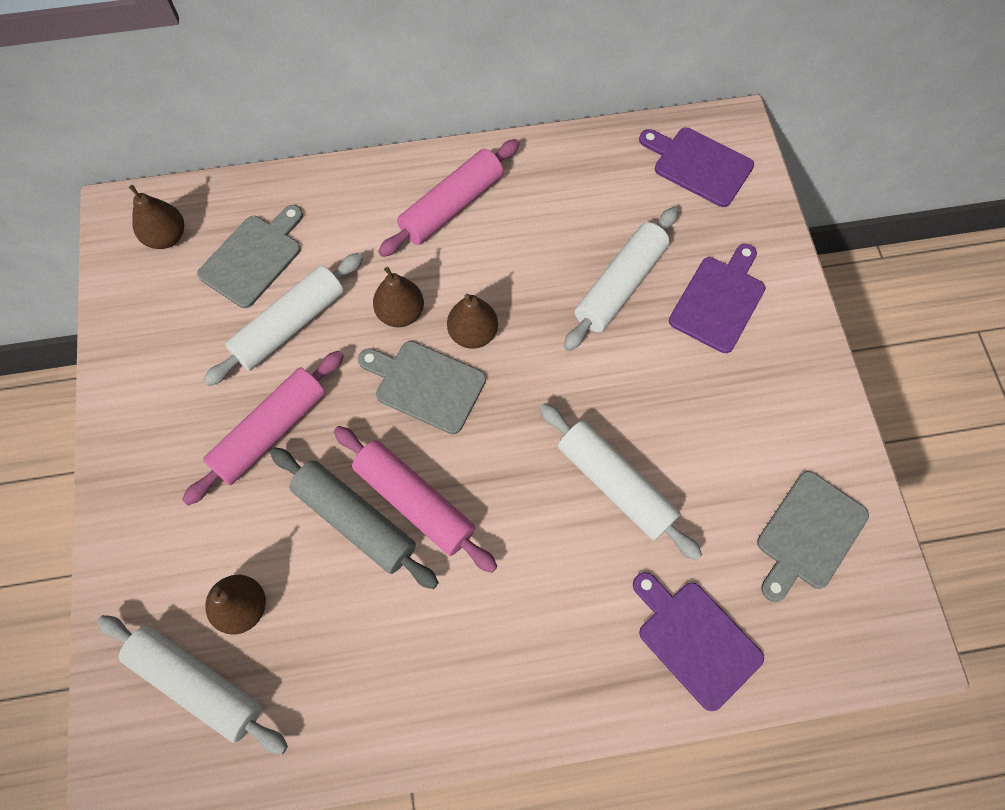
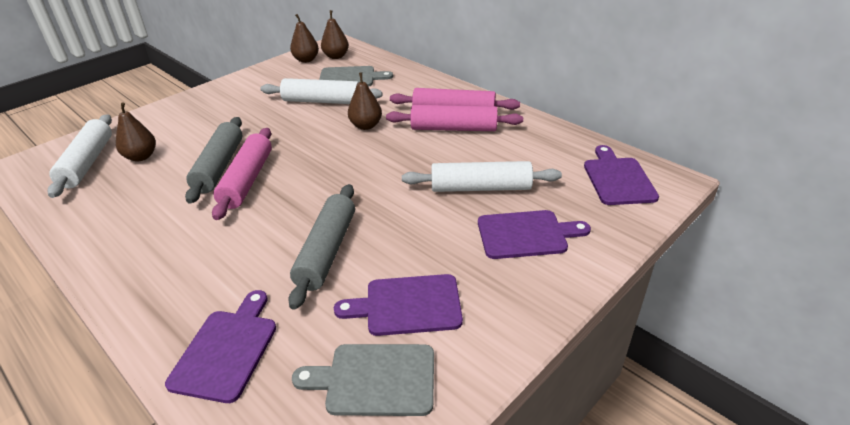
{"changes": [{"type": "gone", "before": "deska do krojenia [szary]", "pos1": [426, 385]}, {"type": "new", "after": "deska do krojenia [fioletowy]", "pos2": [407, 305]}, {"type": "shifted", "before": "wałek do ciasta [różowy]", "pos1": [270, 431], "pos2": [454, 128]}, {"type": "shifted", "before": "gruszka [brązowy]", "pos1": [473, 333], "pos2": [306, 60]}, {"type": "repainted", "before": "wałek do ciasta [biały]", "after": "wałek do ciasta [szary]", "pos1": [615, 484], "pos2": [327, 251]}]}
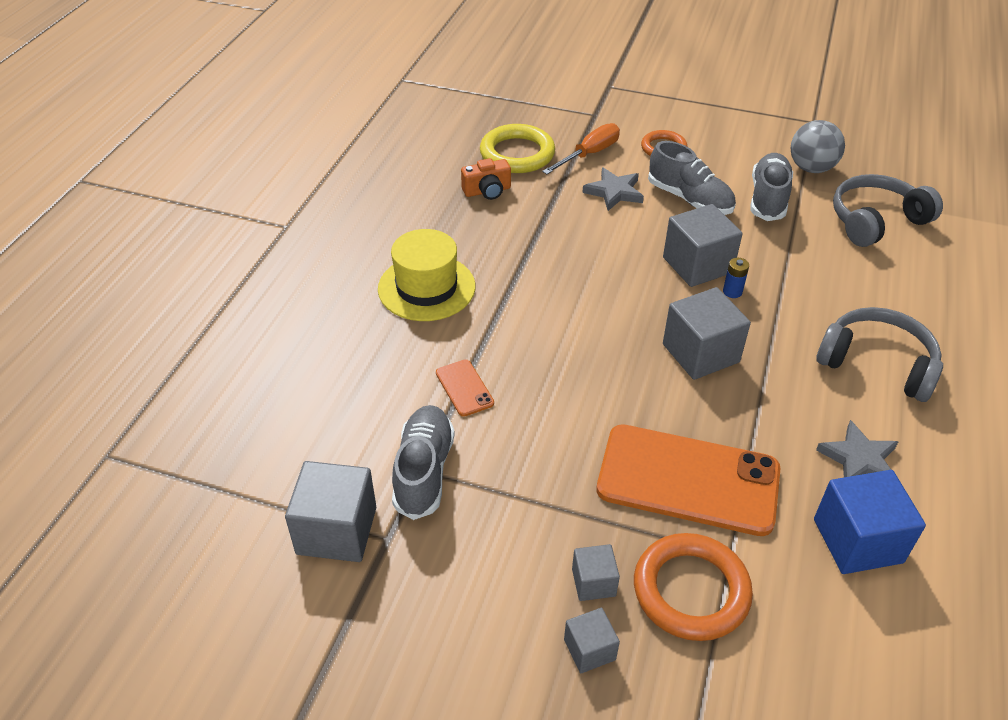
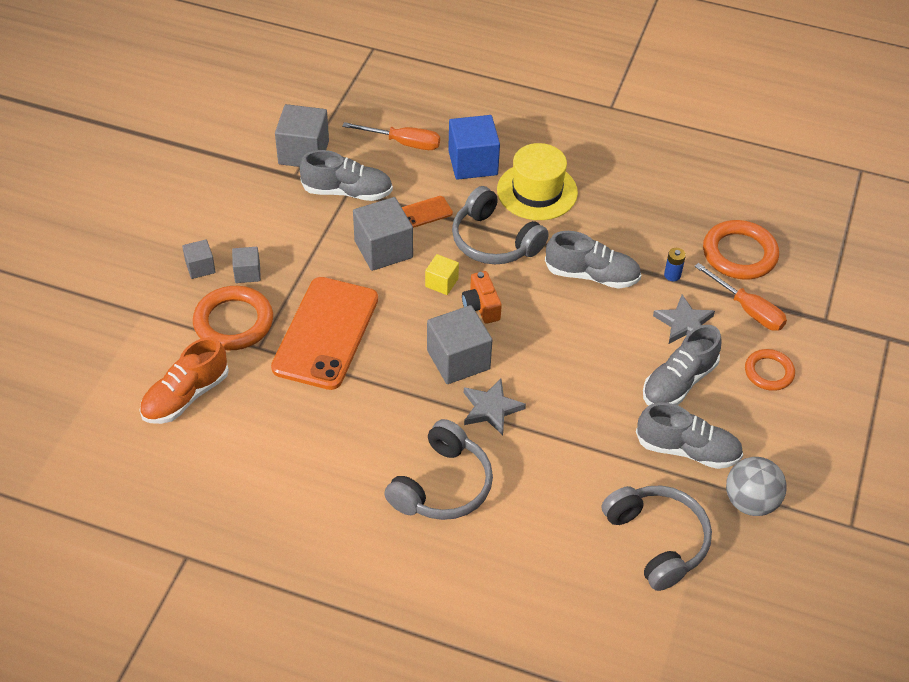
{"changes": [{"type": "new", "after": "but [pomarańczowy]", "pos2": [186, 396]}, {"type": "new", "after": "śrubokręt [pomarańczowy]", "pos2": [403, 143]}, {"type": "new", "after": "sześcian [żółty]", "pos2": [441, 283]}, {"type": "new", "after": "słuchawki [szary]", "pos2": [494, 241]}, {"type": "new", "after": "but [szary]", "pos2": [592, 275]}, {"type": "shifted", "before": "aparat fotograficzny [pomarańczowy]", "pos1": [487, 191], "pos2": [481, 306]}, {"type": "shifted", "before": "sześcian [szary]", "pos1": [697, 265], "pos2": [383, 249]}, {"type": "shifted", "before": "bateria [niebieski]", "pos1": [732, 292], "pos2": [672, 275]}, {"type": "shifted", "before": "sześcian [niebieski]", "pos1": [857, 541], "pos2": [473, 163]}, {"type": "shifted", "before": "gwiazda [szary]", "pos1": [859, 459], "pos2": [491, 409]}, {"type": "repainted", "before": "pierścień [żółty]", "after": "pierścień [pomarańczowy]", "pos1": [517, 154], "pos2": [739, 254]}]}
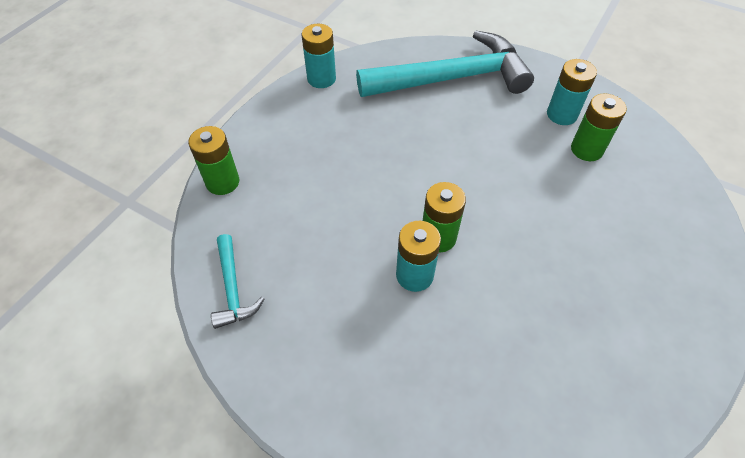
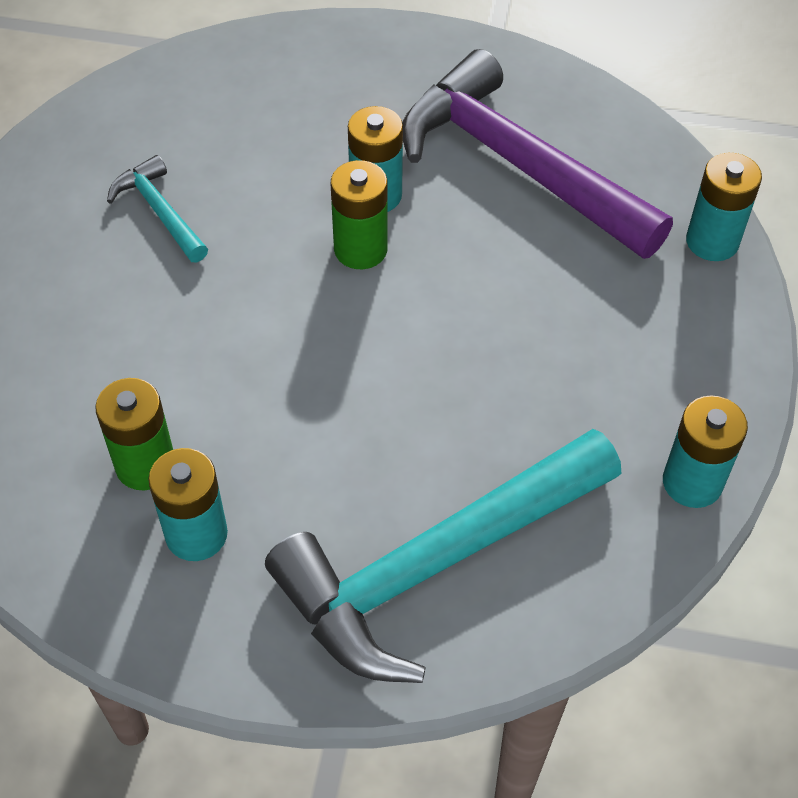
{"changes": [{"type": "new", "after": "młotek [fioletowy]", "pos2": [518, 165]}, {"type": "shifted", "before": "młotek [turkusowy]", "pos1": [233, 288], "pos2": [159, 211]}, {"type": "repainted", "before": "bateria [zielony]", "after": "bateria [turkusowy]", "pos1": [222, 182], "pos2": [712, 241]}]}
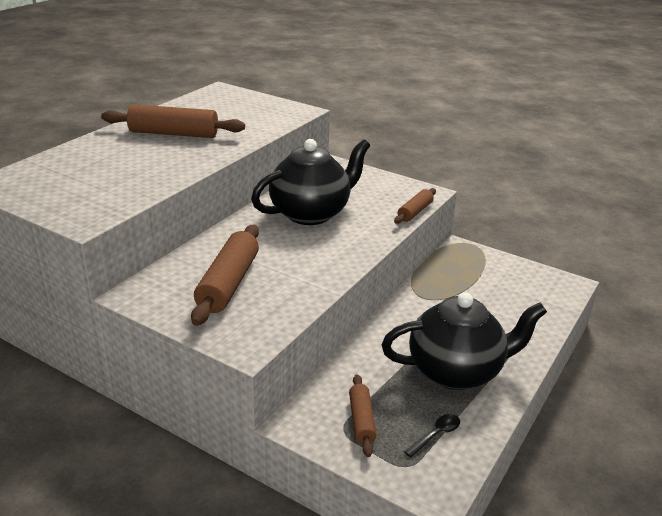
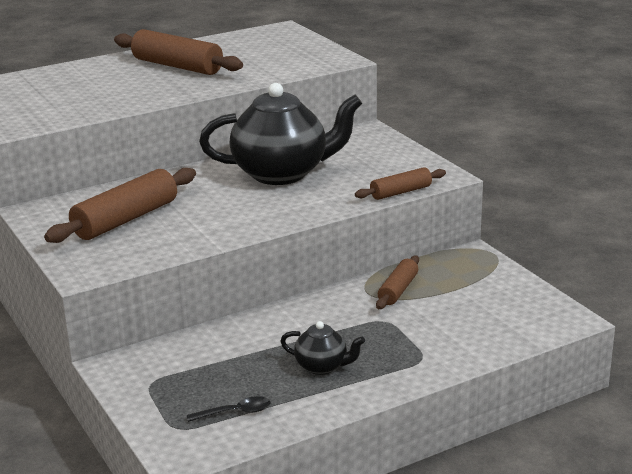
{"changes": [{"type": "shifted", "before": "wałek do ciasta [brązowy]", "pos1": [361, 420], "pos2": [398, 290]}, {"type": "scaled", "before": "imbryk [czarny]", "pos1": [456, 371], "pos2": [322, 367], "scale": 0.46}]}
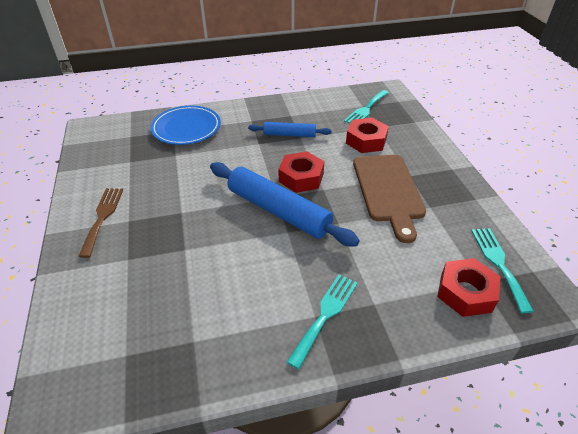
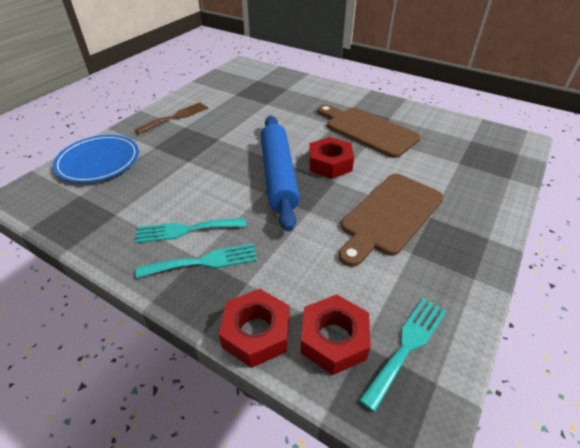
{"changes": [{"type": "shifted", "before": "talerz [niebieski]", "pos1": [186, 128], "pos2": [98, 161]}, {"type": "shifted", "before": "widelec [turkusowy]", "pos1": [366, 109], "pos2": [186, 230]}, {"type": "shifted", "before": "nakrętka [czerwony]", "pos1": [366, 141], "pos2": [256, 333]}, {"type": "swapped", "before": "wałek do ciasta [niebieski]", "after": "deska do krojenia [brązowy]", "pos1": [289, 134], "pos2": [367, 130]}]}
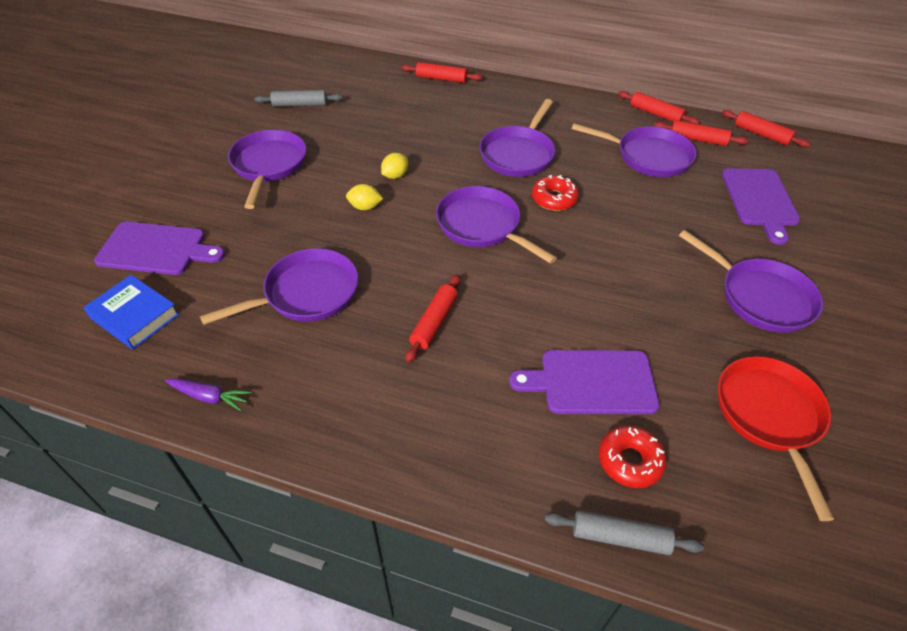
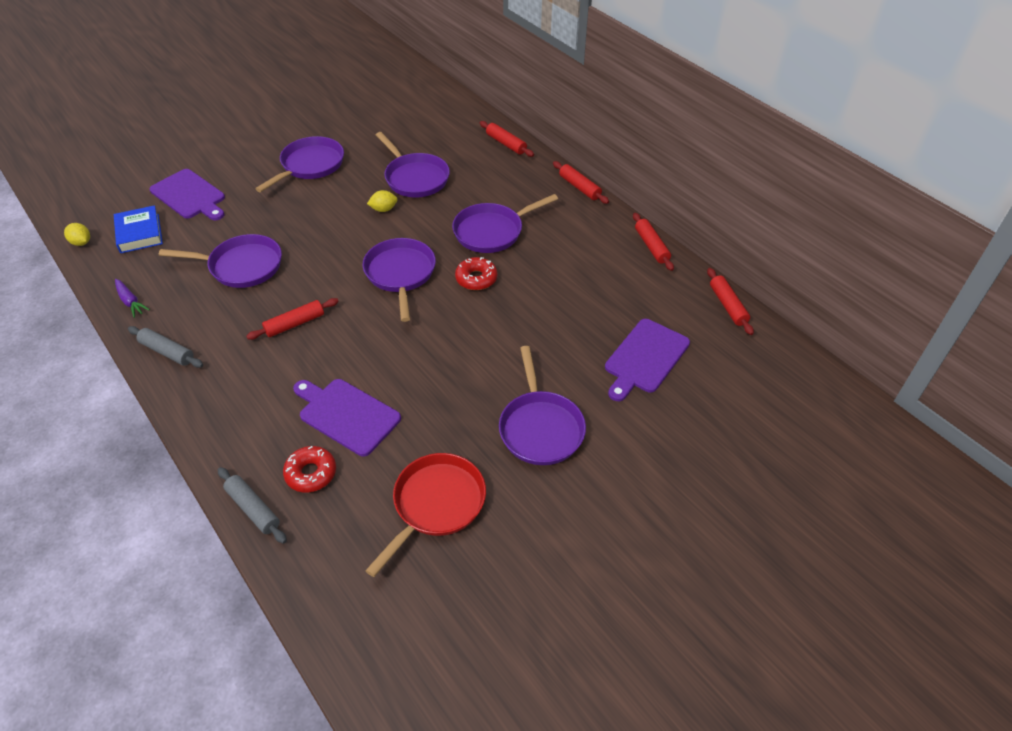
{"changes": [{"type": "shifted", "before": "wałek do ciasta [szary]", "pos1": [300, 104], "pos2": [167, 352]}, {"type": "shifted", "before": "cytryna [żółty]", "pos1": [365, 207], "pos2": [81, 242]}, {"type": "shifted", "before": "patelnia [fioletowy]", "pos1": [648, 156], "pos2": [415, 178]}, {"type": "shifted", "before": "wałek do ciasta [czerwony]", "pos1": [698, 139], "pos2": [579, 187]}]}
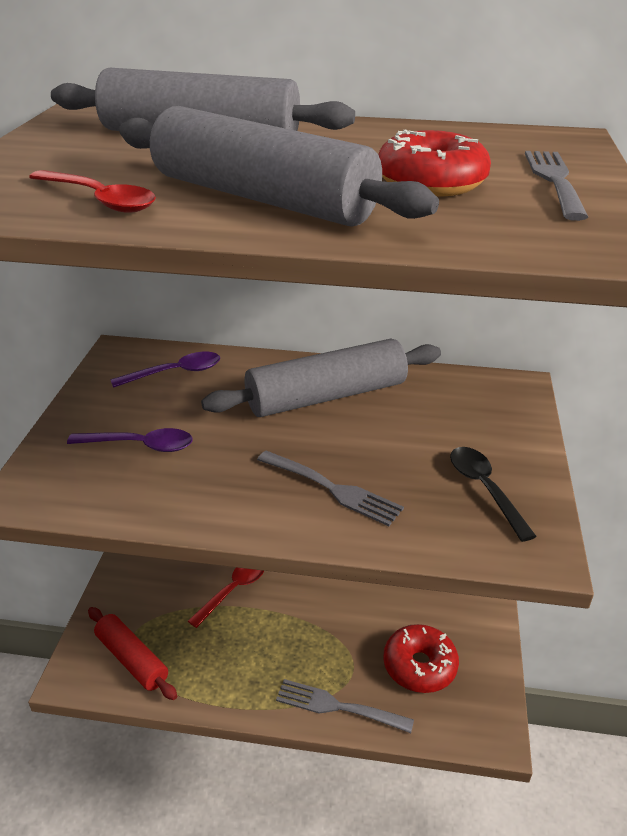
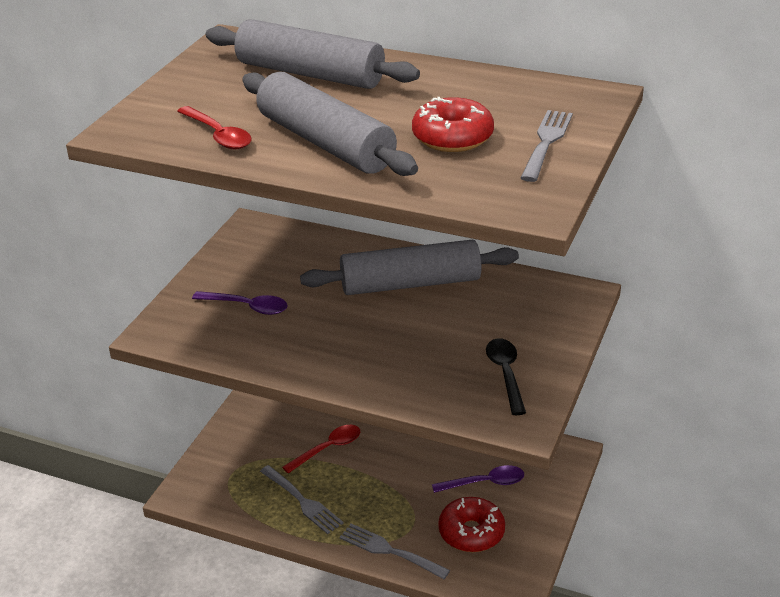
{"changes": [{"type": "gone", "before": "wałek do ciasta [czerwony]", "pos1": [132, 659]}, {"type": "shifted", "before": "łyżka [fioletowy]", "pos1": [174, 373], "pos2": [484, 483]}, {"type": "shifted", "before": "widelec [szary]", "pos1": [333, 489], "pos2": [302, 501]}]}
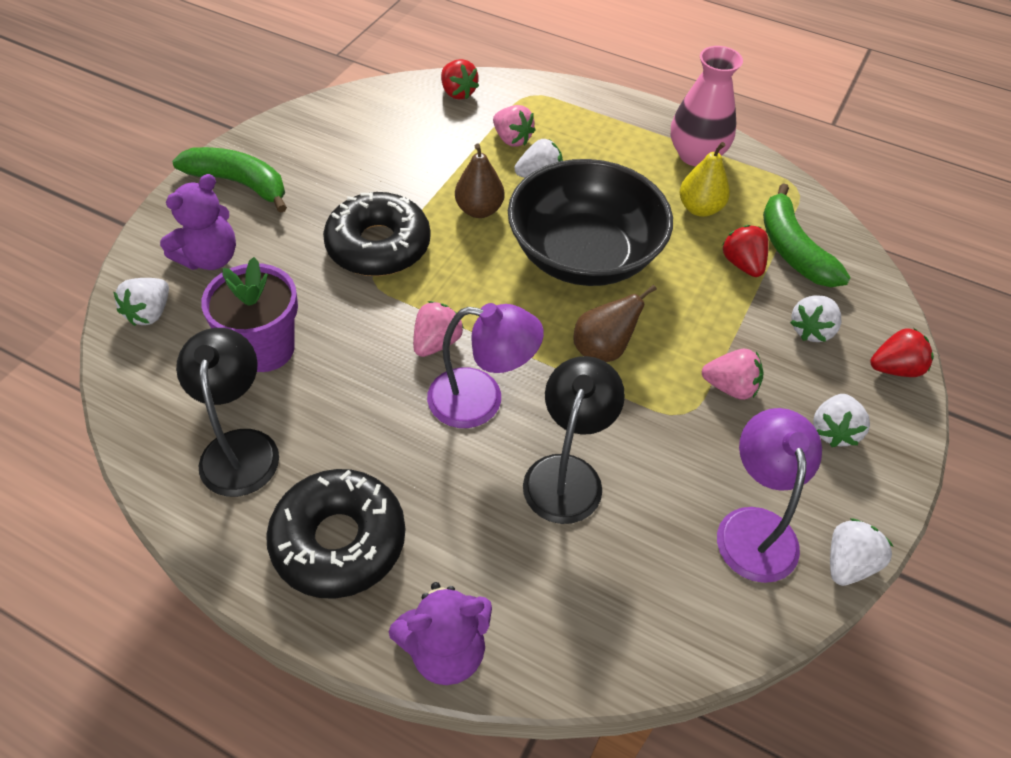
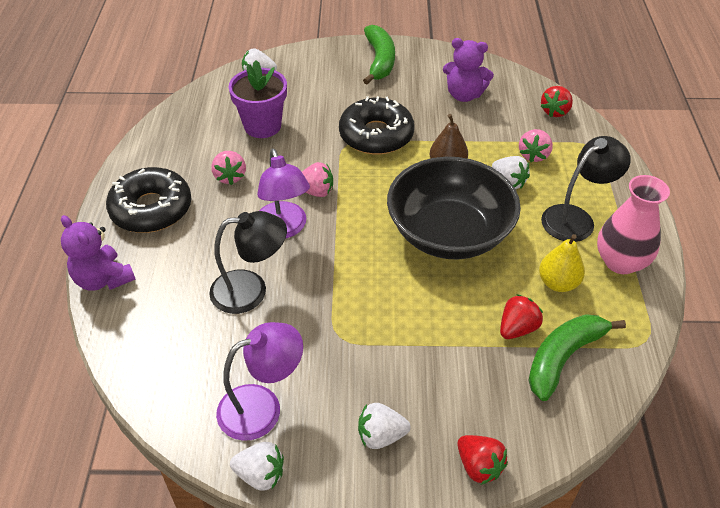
{"changes": [{"type": "gone", "before": "gruszka [brązowy]", "pos1": [603, 349]}, {"type": "gone", "before": "truskawka [biały]", "pos1": [811, 330]}, {"type": "shifted", "before": "miś [fioletowy]", "pos1": [210, 258], "pos2": [464, 95]}, {"type": "shifted", "before": "lampka [czarny]", "pos1": [240, 447], "pos2": [575, 218]}, {"type": "shifted", "before": "truskawka [różowy]", "pos1": [730, 387], "pos2": [230, 176]}]}
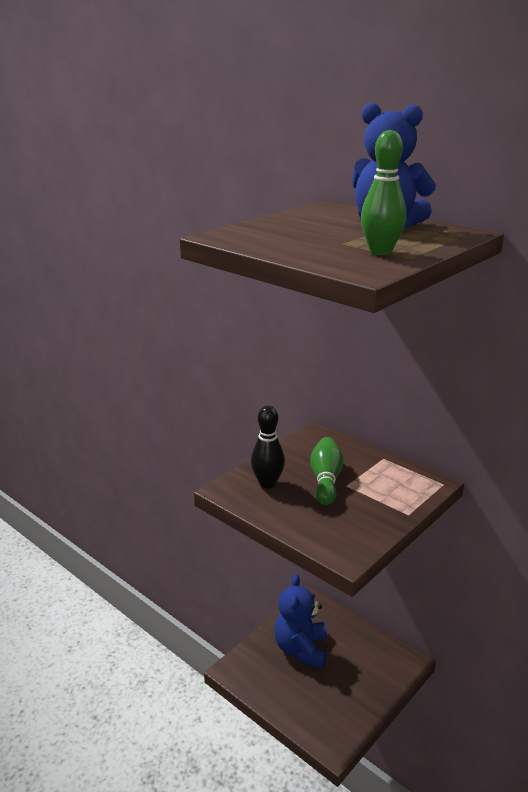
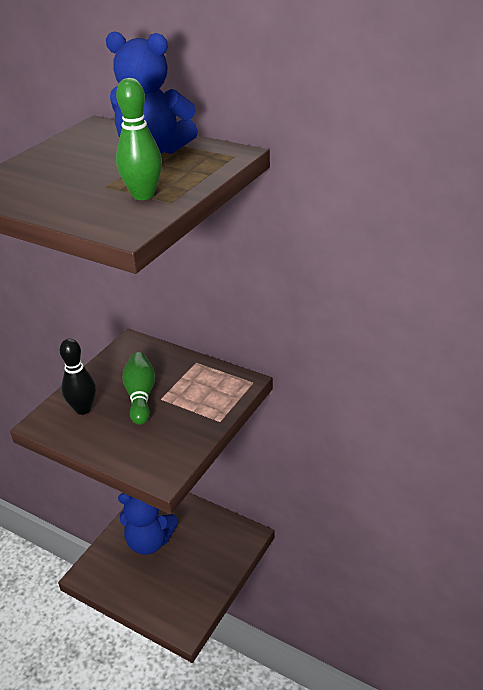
{"changes": [{"type": "rotated", "before": "miś [niebieski]", "pos1": [301, 649], "pos2": [149, 541], "turn": -75}]}
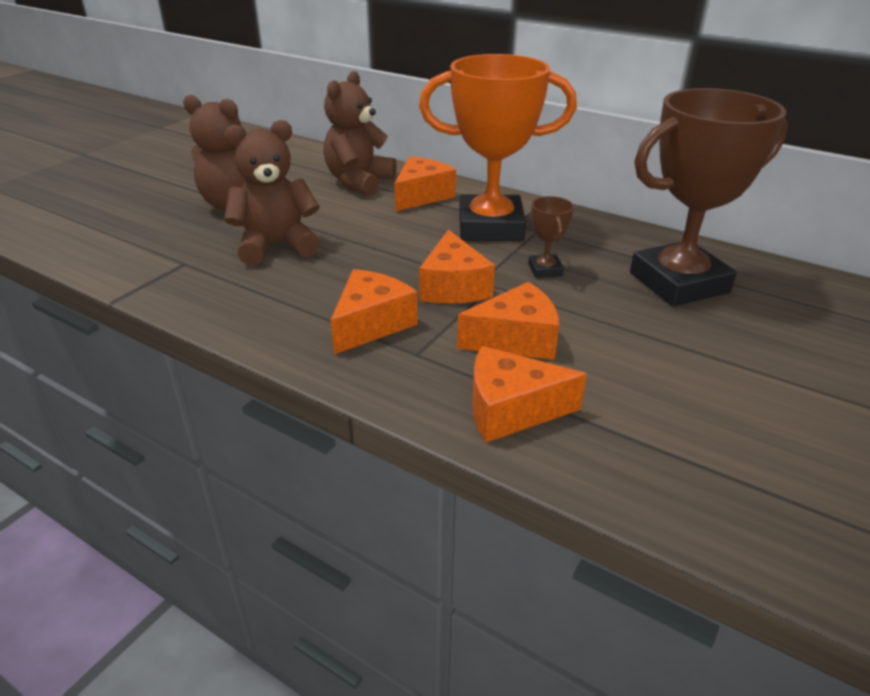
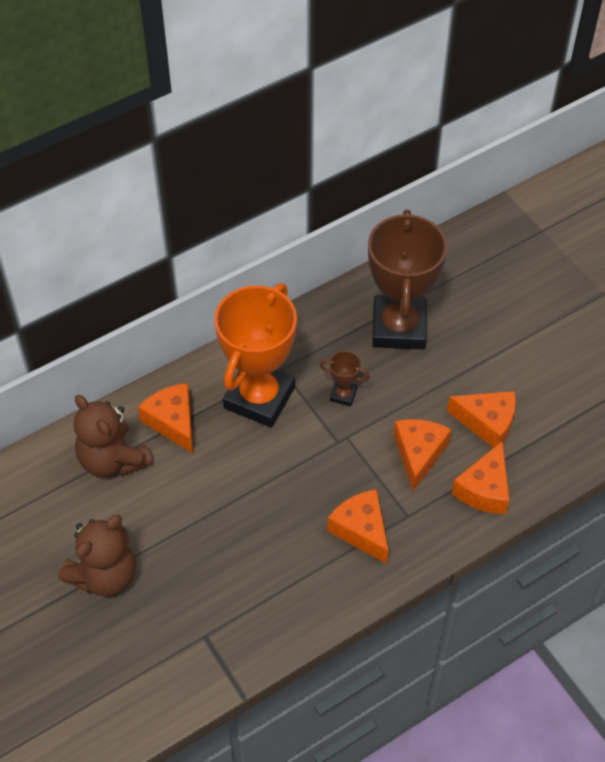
{"changes": [{"type": "gone", "before": "miś [brązowy]", "pos1": [276, 246]}, {"type": "shifted", "before": "ser [pomarańczowy]", "pos1": [453, 287], "pos2": [487, 423]}]}
